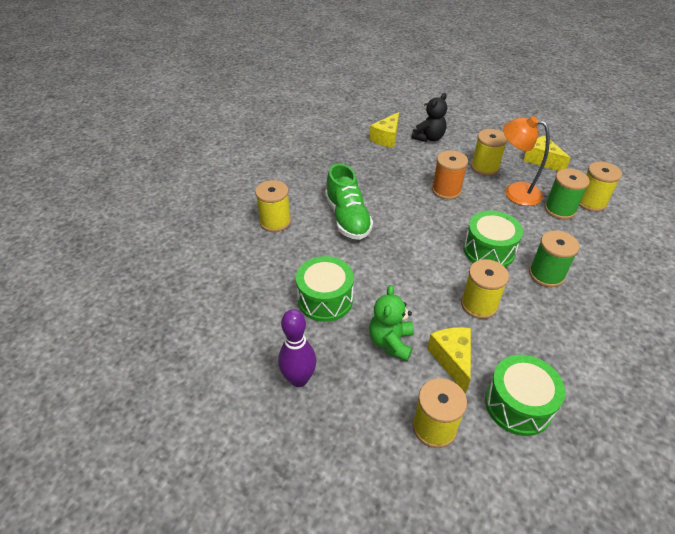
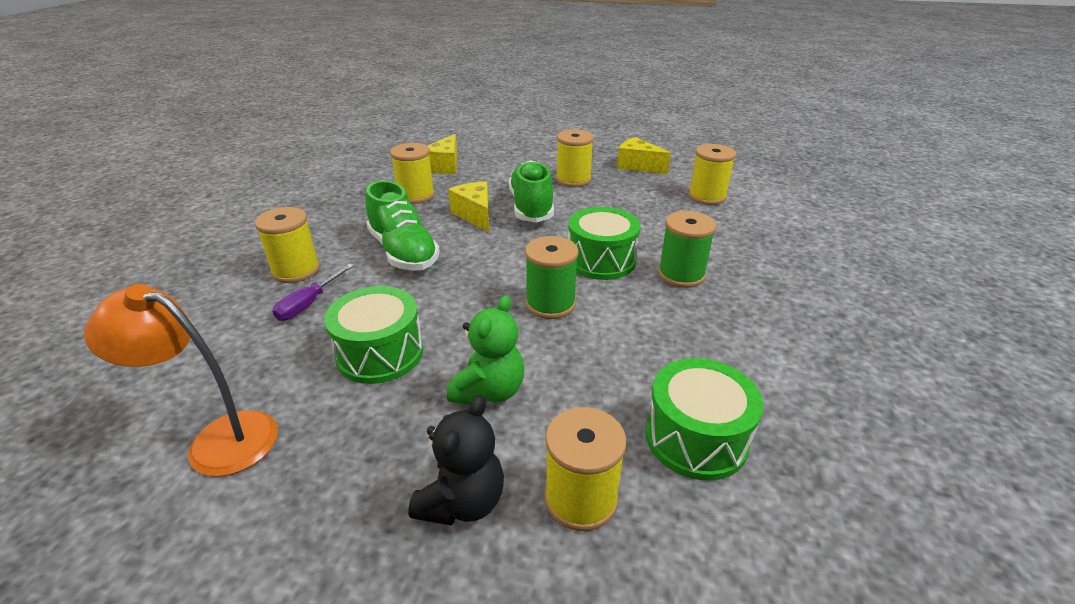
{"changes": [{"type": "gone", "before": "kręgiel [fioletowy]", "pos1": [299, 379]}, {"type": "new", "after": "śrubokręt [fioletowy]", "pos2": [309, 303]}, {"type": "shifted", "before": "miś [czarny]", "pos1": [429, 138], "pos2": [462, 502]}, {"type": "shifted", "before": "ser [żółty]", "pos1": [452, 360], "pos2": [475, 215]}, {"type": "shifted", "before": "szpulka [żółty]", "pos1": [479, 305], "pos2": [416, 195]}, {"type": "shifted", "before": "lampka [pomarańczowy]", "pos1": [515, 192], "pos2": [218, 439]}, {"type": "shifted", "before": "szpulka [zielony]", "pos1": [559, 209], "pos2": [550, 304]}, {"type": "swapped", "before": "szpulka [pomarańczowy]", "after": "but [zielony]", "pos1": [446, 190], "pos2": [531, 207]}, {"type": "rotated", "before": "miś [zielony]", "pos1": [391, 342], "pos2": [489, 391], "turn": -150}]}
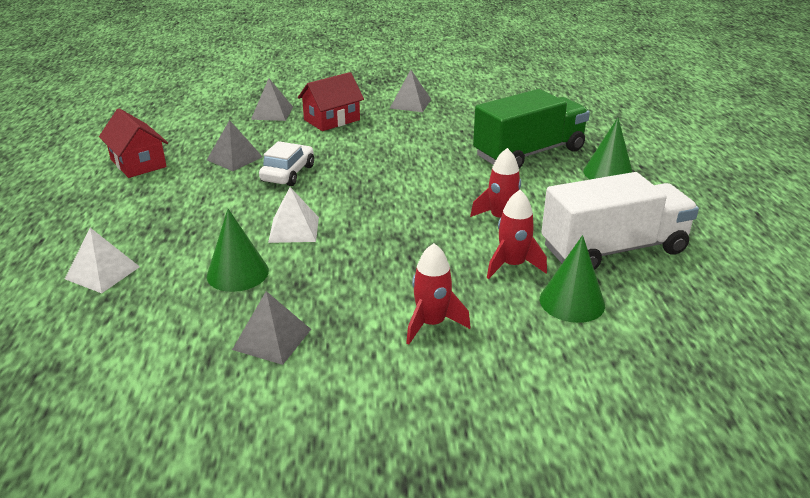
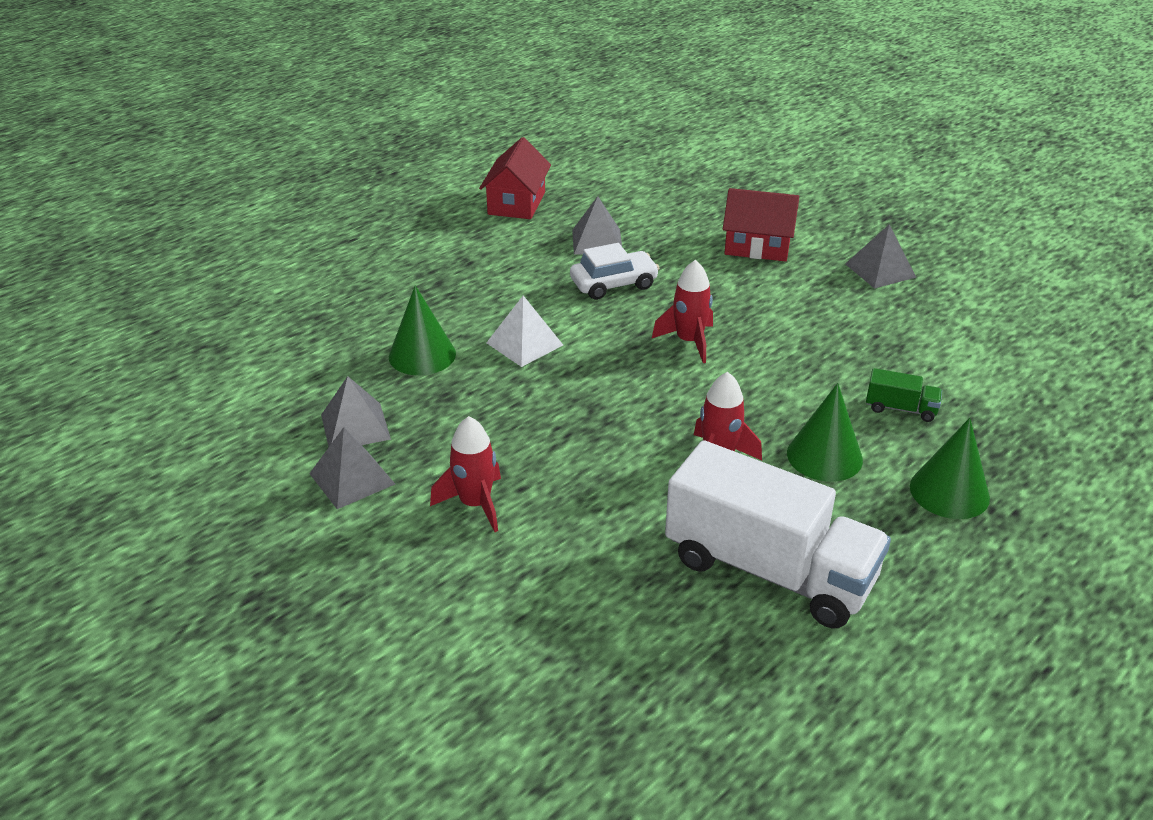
{"changes": [{"type": "gone", "before": "piramida [biały]", "pos1": [102, 272]}, {"type": "shifted", "before": "piramida [szary]", "pos1": [272, 113], "pos2": [352, 478]}, {"type": "shifted", "before": "rakieta [czerwony]", "pos1": [512, 265], "pos2": [689, 341]}, {"type": "shifted", "before": "stożek [zielony]", "pos1": [572, 302], "pos2": [824, 456]}, {"type": "scaled", "before": "ciężarówka [zielony]", "pos1": [529, 153], "pos2": [900, 408], "scale": 0.4}]}
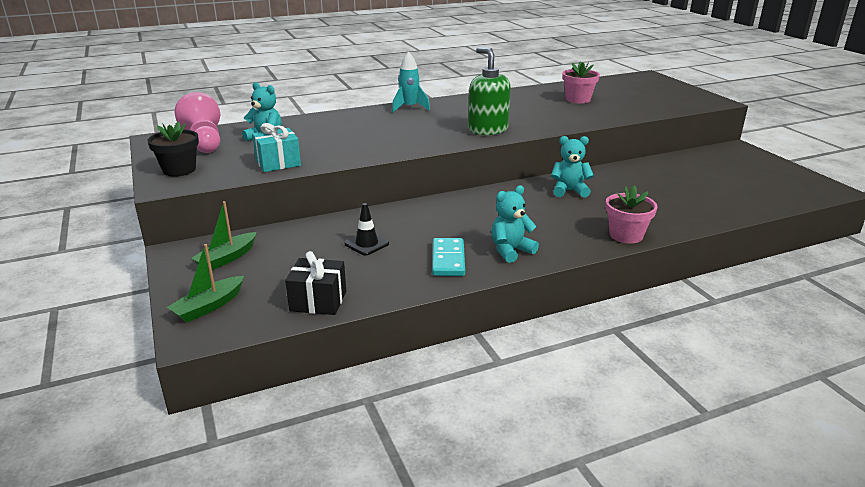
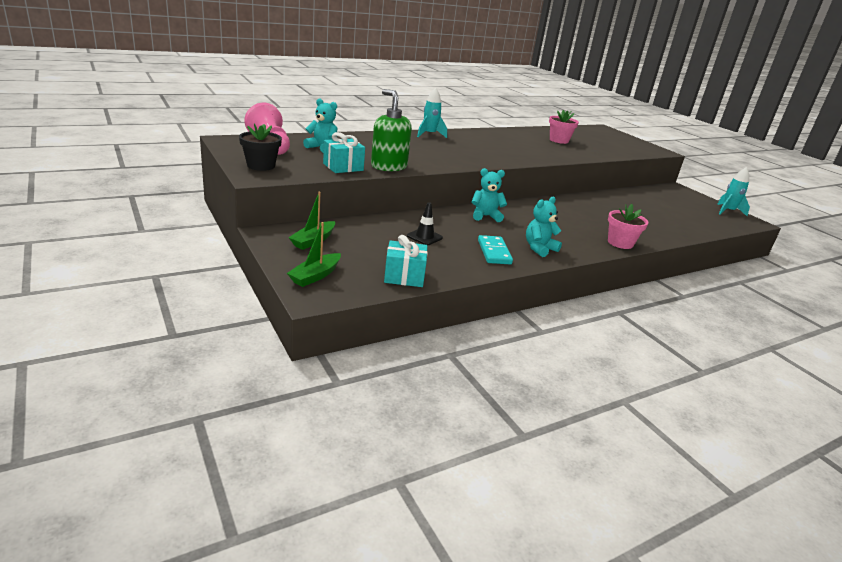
{"changes": [{"type": "new", "after": "rakieta [turkusowy]", "pos2": [728, 211]}, {"type": "shifted", "before": "dozownik mydła [zielony]", "pos1": [487, 130], "pos2": [388, 166]}, {"type": "shifted", "before": "miś [turkusowy]", "pos1": [569, 191], "pos2": [485, 216]}, {"type": "repainted", "before": "prezent [czarny]", "after": "prezent [turkusowy]", "pos1": [318, 301], "pos2": [404, 276]}]}
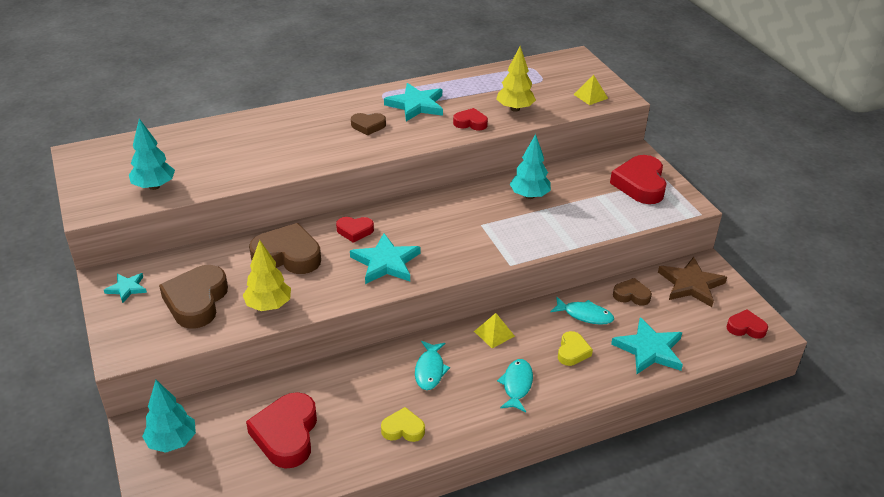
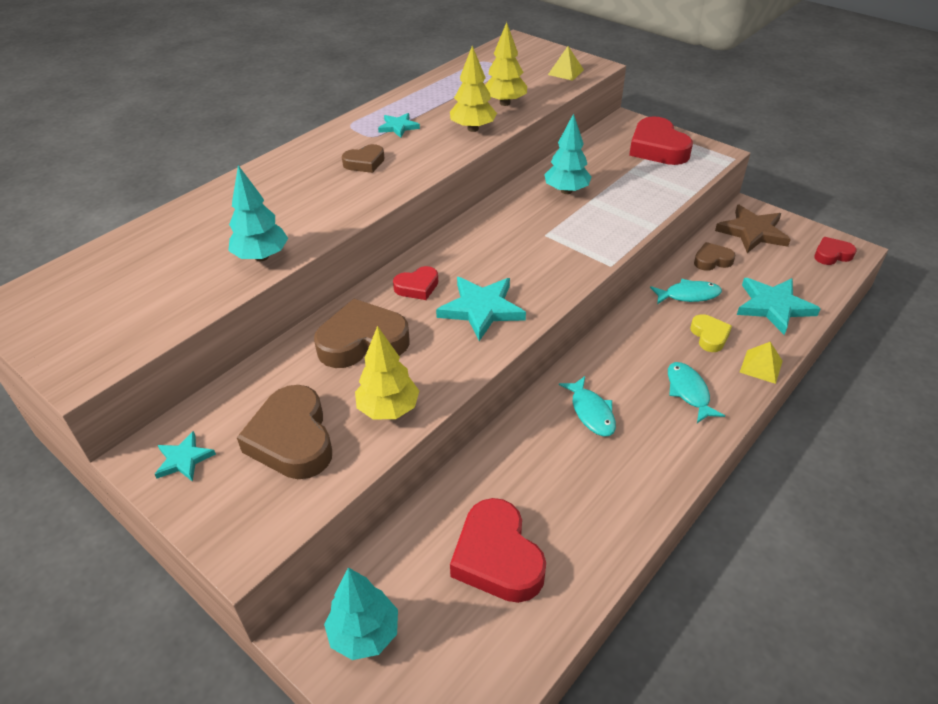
{"changes": [{"type": "gone", "before": "serce [żółty]", "pos1": [403, 429]}, {"type": "shifted", "before": "drzewko [turkusowy]", "pos1": [154, 186], "pos2": [262, 257]}, {"type": "shifted", "before": "piramida [żółty]", "pos1": [494, 333], "pos2": [761, 366]}, {"type": "swapped", "before": "serce [czerwony]", "after": "drzewko [żółty]", "pos1": [470, 123], "pos2": [473, 129]}, {"type": "scaled", "before": "gwiazda [turkusowy]", "pos1": [416, 105], "pos2": [398, 127], "scale": 0.56}]}
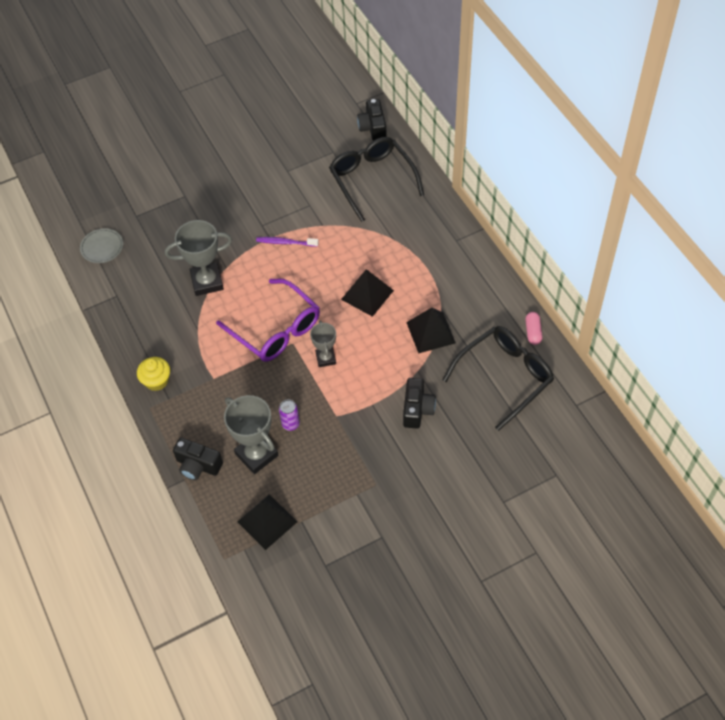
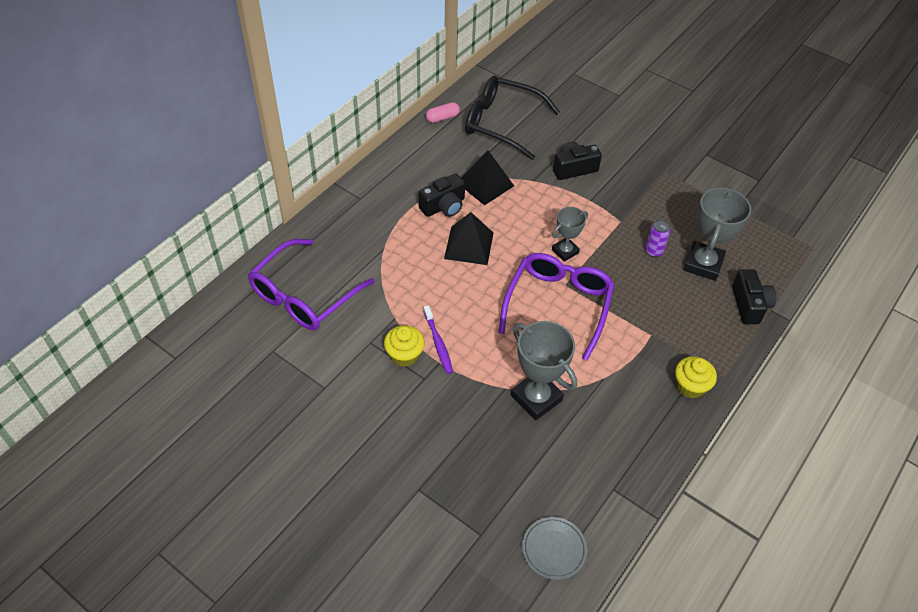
{"changes": [{"type": "gone", "before": "piramida [czarny]", "pos1": [267, 521]}, {"type": "new", "after": "muffinka [żółty]", "pos2": [404, 355]}, {"type": "shifted", "before": "aparat fotograficzny [czarny]", "pos1": [373, 128], "pos2": [443, 206]}, {"type": "repainted", "before": "okulary [czarny]", "after": "okulary [fioletowy]", "pos1": [372, 180], "pos2": [305, 295]}]}
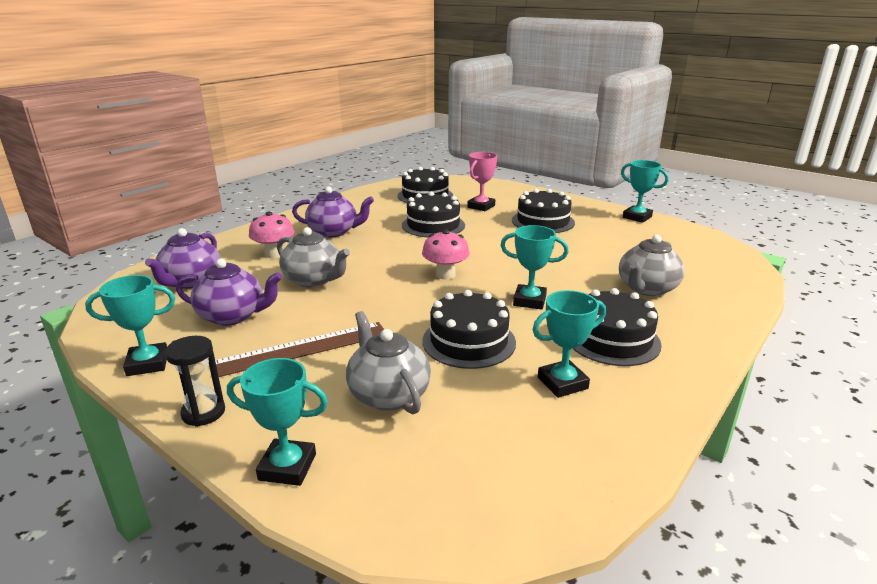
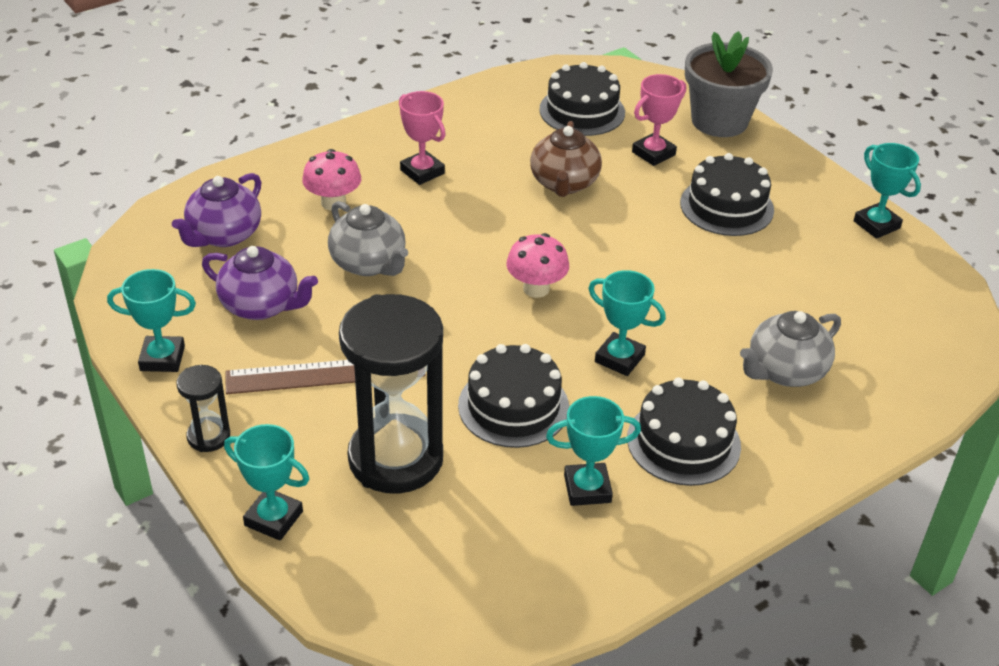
{"changes": [{"type": "new", "after": "doniczka [szary]", "pos2": [719, 121]}, {"type": "swapped", "before": "imbryk [fioletowy]", "after": "puchar [różowy]", "pos1": [334, 232], "pos2": [422, 172]}, {"type": "swapped", "before": "imbryk [szary]", "after": "klepsydra [czarny]", "pos1": [388, 394], "pos2": [395, 458]}, {"type": "swapped", "before": "tort [czarny]", "after": "imbryk [brązowy]", "pos1": [433, 225], "pos2": [564, 184]}]}
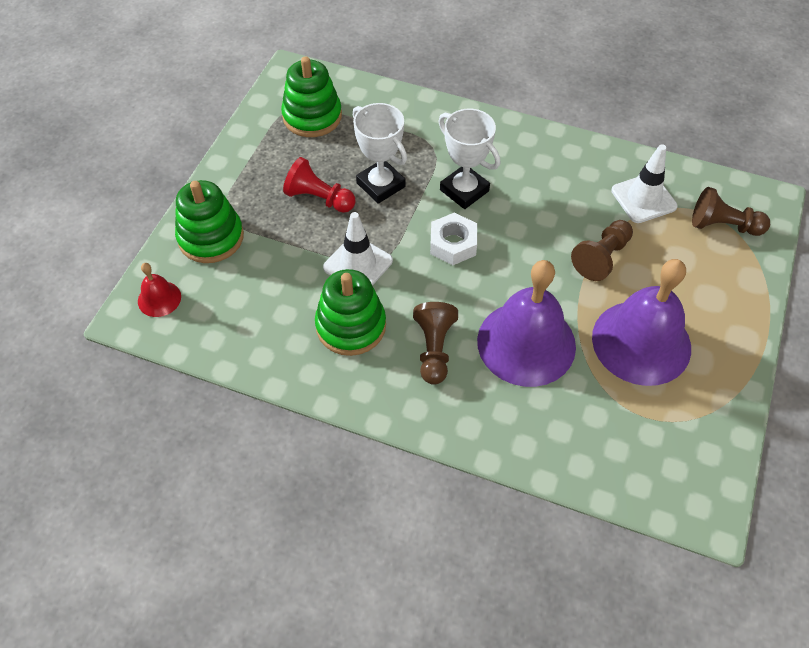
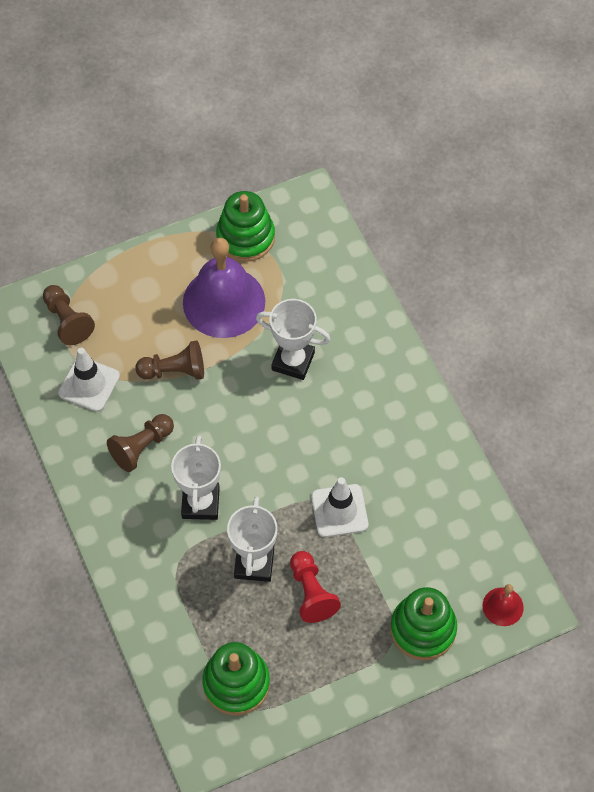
{"changes": [{"type": "gone", "before": "nakrętka [biały]", "pos1": [453, 244]}, {"type": "shifted", "before": "zabawka nakładanka [zielony]", "pos1": [351, 326], "pos2": [245, 237]}, {"type": "shifted", "before": "pionek [brązowy]", "pos1": [434, 349], "pos2": [141, 447]}, {"type": "swapped", "before": "dzwonek [fioletowy]", "after": "puchar [biały]", "pos1": [526, 343], "pos2": [293, 361]}]}
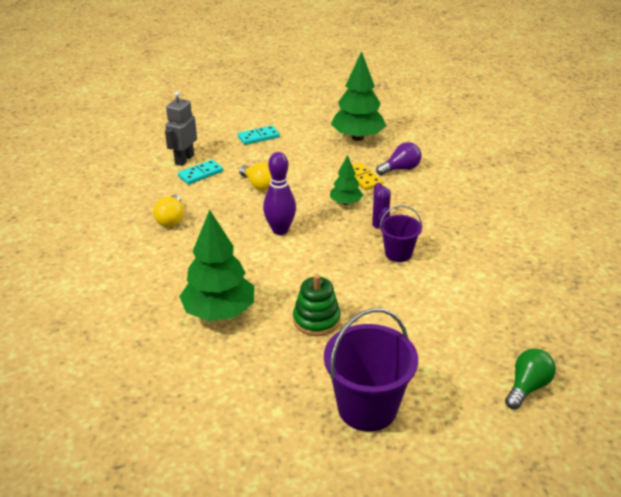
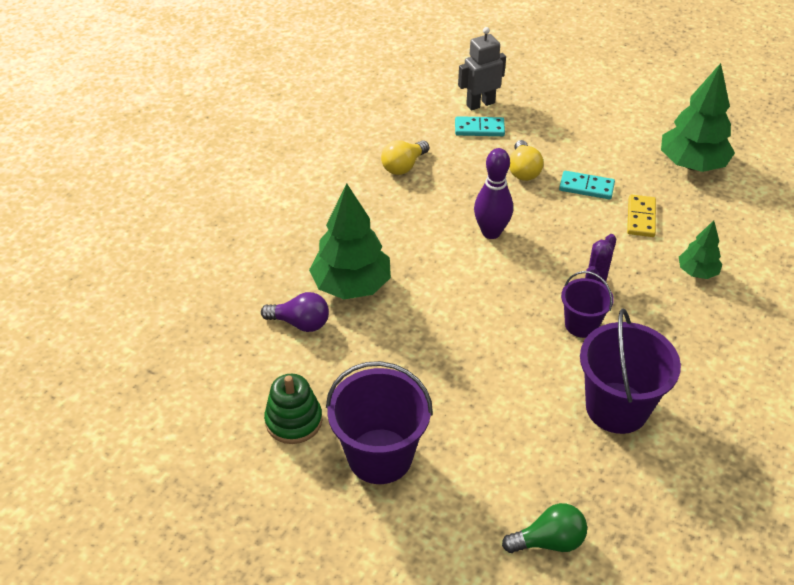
{"changes": [{"type": "new", "after": "wiadro [fioletowy]", "pos2": [617, 407]}, {"type": "shifted", "before": "kostka domina [turkusowy]", "pos1": [258, 137], "pos2": [586, 187]}, {"type": "shifted", "before": "zabawka nakładanka [zielony]", "pos1": [316, 320], "pos2": [294, 420]}, {"type": "shifted", "before": "drzewko [zielony]", "pos1": [345, 203], "pos2": [697, 272]}, {"type": "shifted", "before": "żarówka [fioletowy]", "pos1": [400, 169], "pos2": [300, 323]}]}
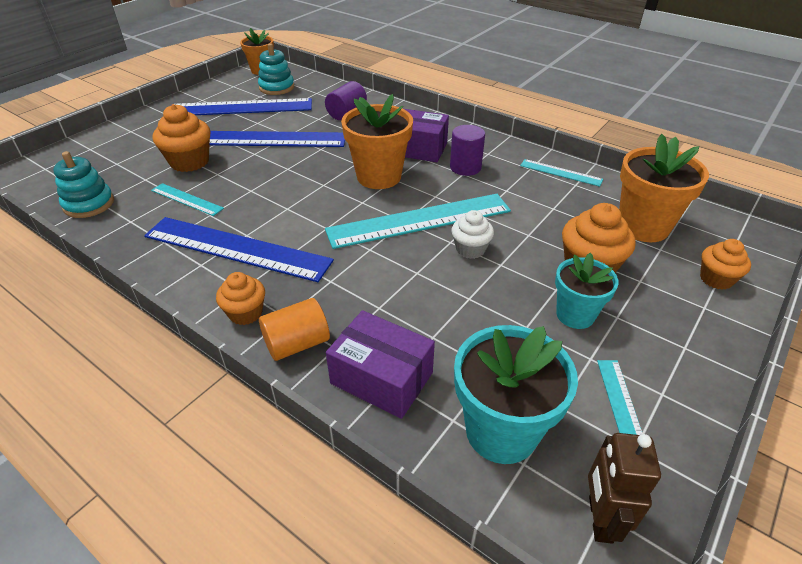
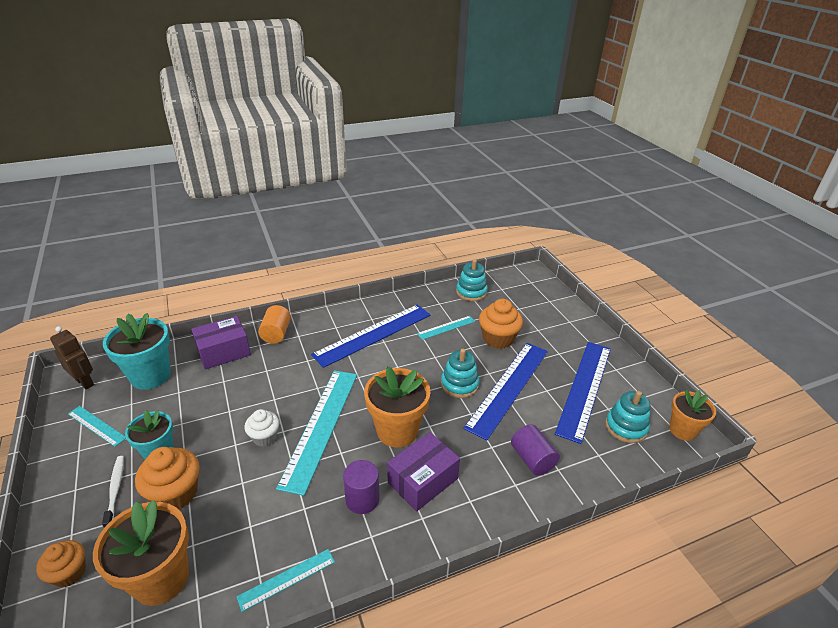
{"changes": [{"type": "gone", "before": "muffinka [pomarańczowy]", "pos1": [245, 313]}, {"type": "new", "after": "szczoteczka do zębów [biały]", "pos2": [115, 490]}, {"type": "new", "after": "zabawka nakładanka [turkusowy]", "pos2": [459, 384]}]}
